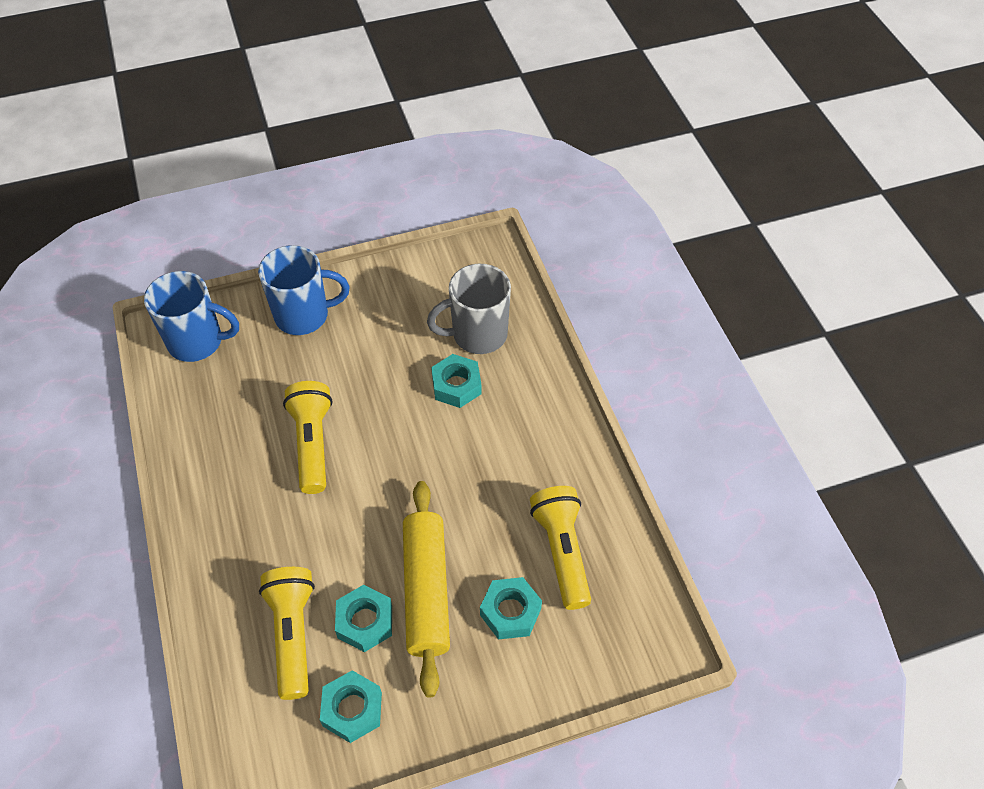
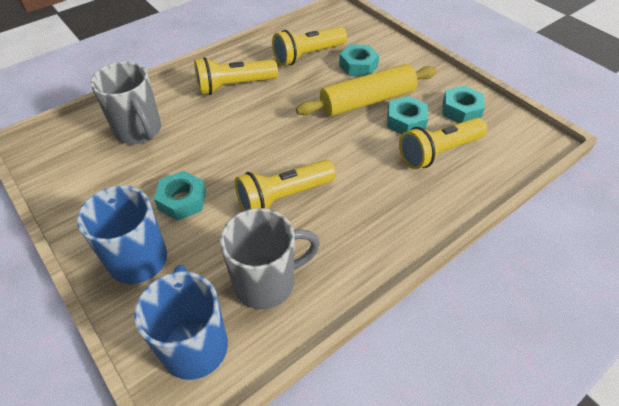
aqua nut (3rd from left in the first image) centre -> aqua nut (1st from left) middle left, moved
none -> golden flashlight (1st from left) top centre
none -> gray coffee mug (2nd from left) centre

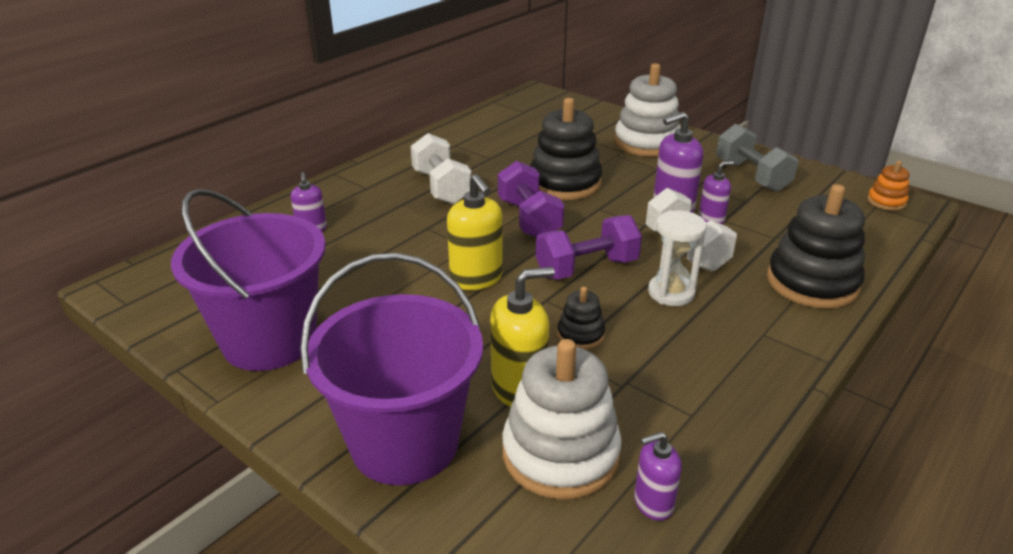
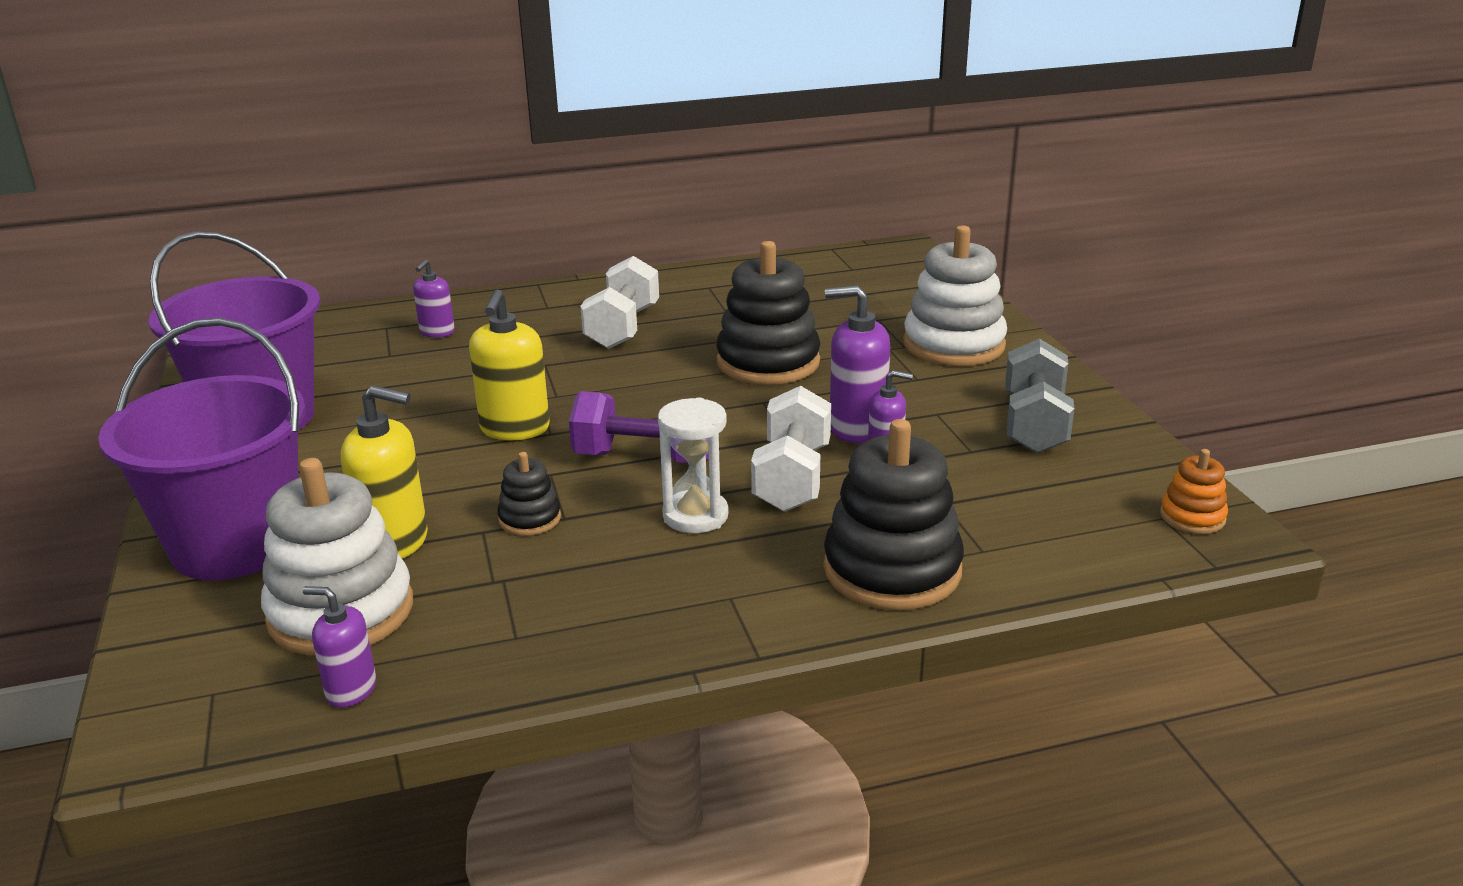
purple dumbbell (1st from left) centre -> none

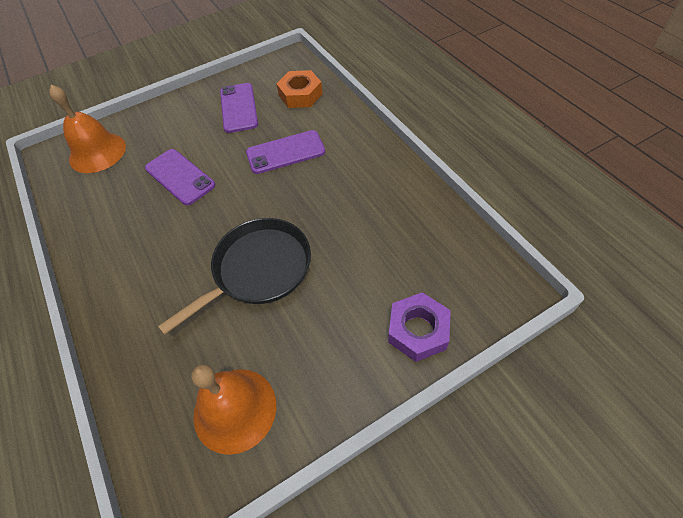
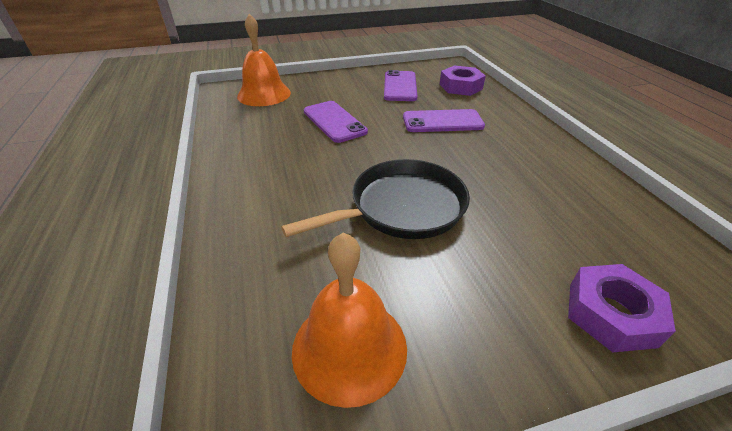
bright orange nut top centre -> purple nut (1st from left) top centre

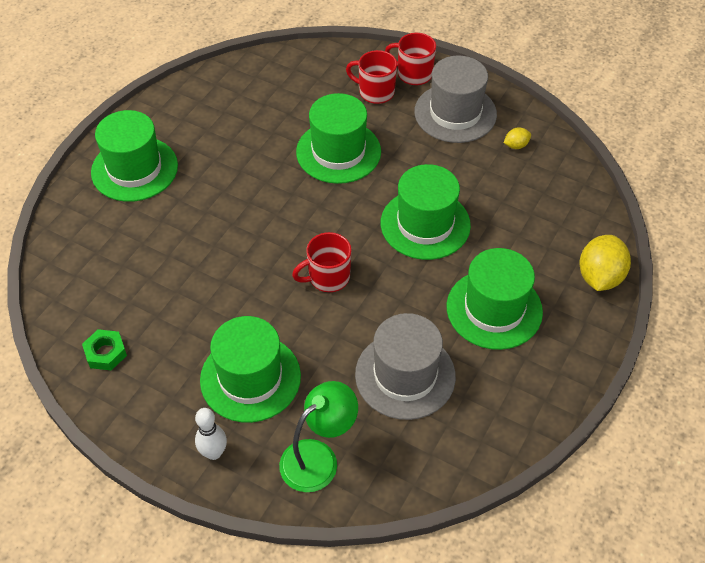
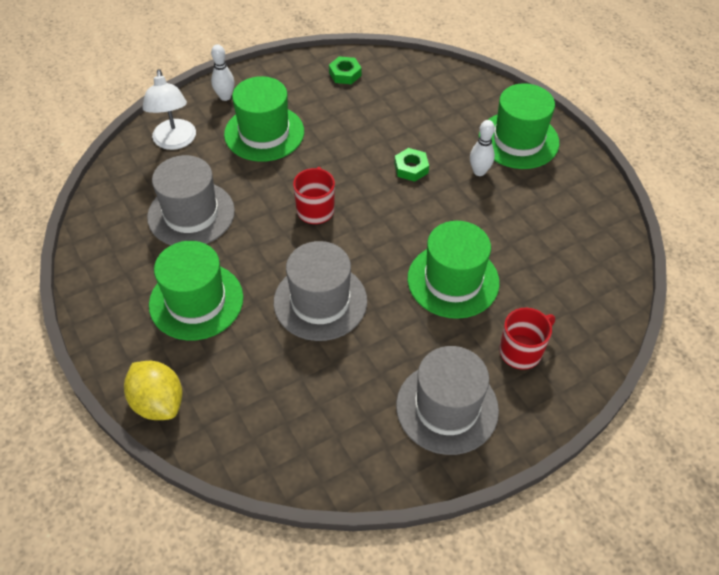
emerald lamp bottom centre -> white lamp top left
emerald hat (4th from left) centre -> gray hat (2nd from left) centre
red coffee mug (3rd from left) top centre -> none
golden toy lemon (1st from left) top right -> none
none -> emerald nut (2nd from left) top centre
none -> white tenpin (2nd from left) top right

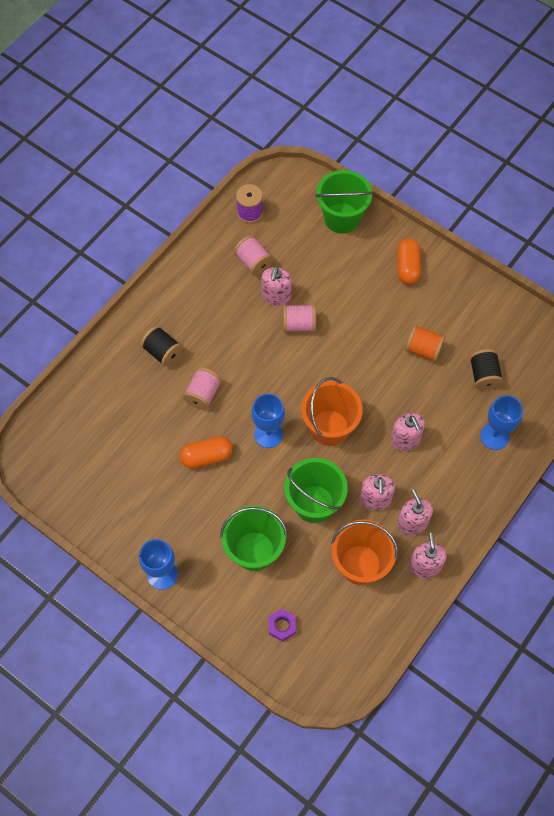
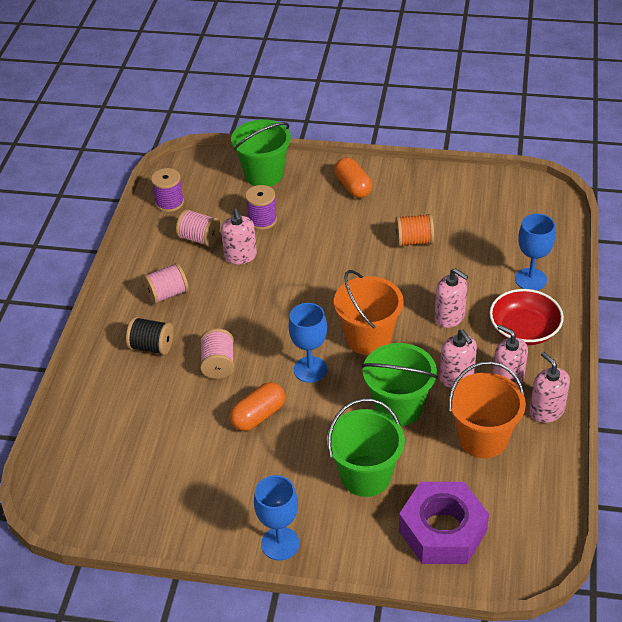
purple nut bottom centre -> purple nut bottom right, x2.32
pink spool (3rd from left in the first image) centre -> pink spool (1st from left) middle left, moved
jet-black spool (2nd from left) middle right -> none
none -> purple spool (2nd from left) top centre
none -> red serving bowl middle right

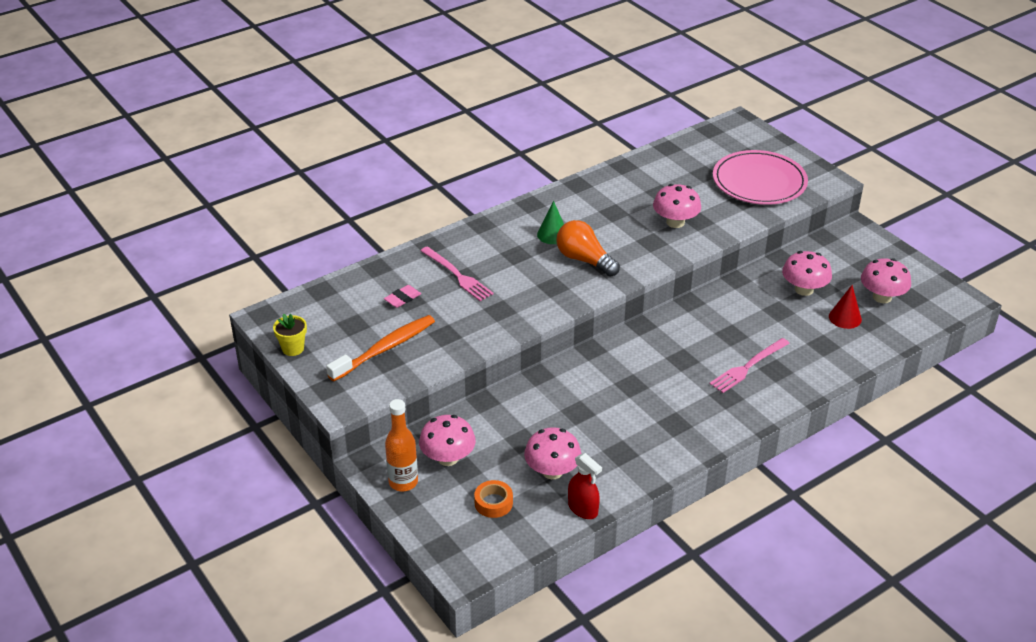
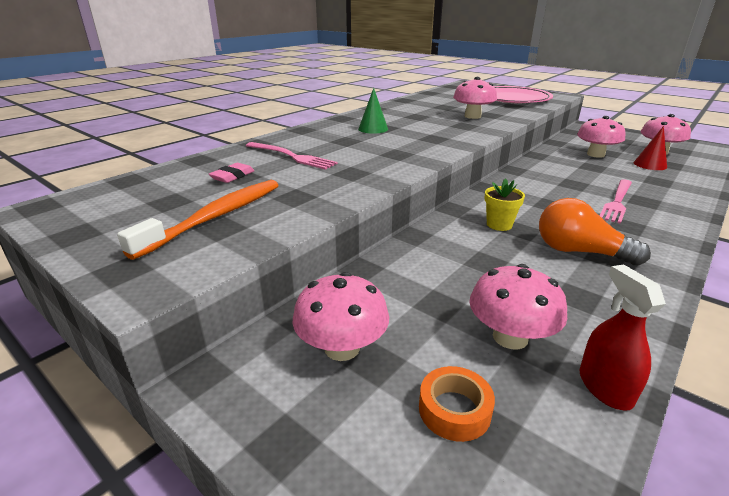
golden plant pot middle left -> golden plant pot middle right, moved
bright orange drink bottle bottom centre -> none
bright orange lightbulb centre -> bright orange lightbulb middle right, moved
red sprayer bottom centre -> red sprayer bottom right, 135 degrees counterclockwise

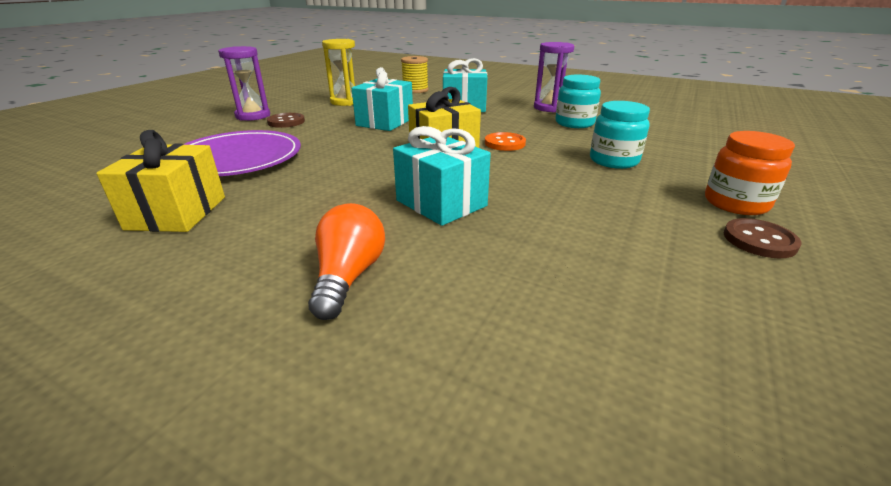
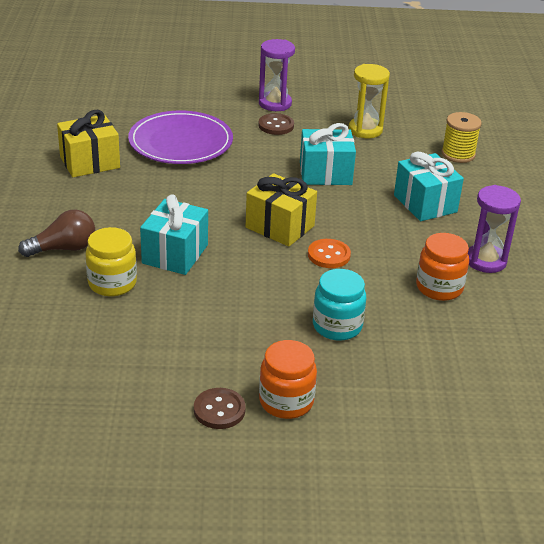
bright orange lightbulb centre -> dark brown lightbulb middle left
aqua preserve jar (1st from left) top centre -> bright orange preserve jar (2nd from left) middle right
none -> golden preserve jar middle left

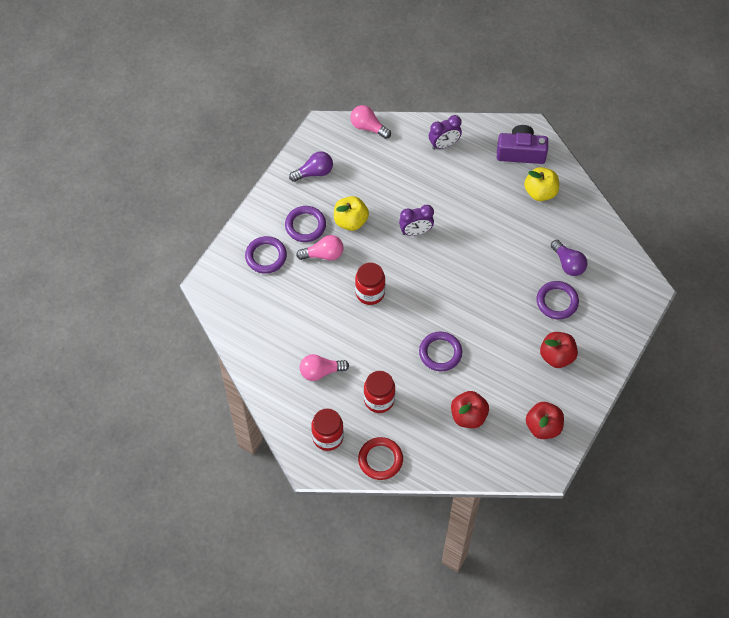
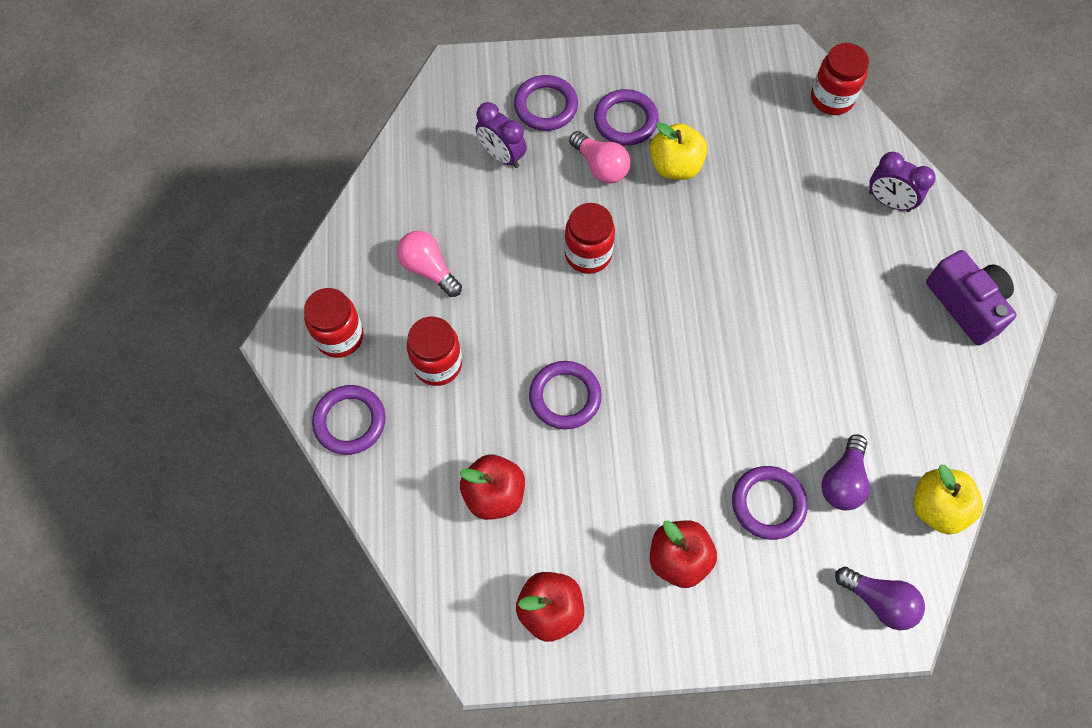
purple lightbulb (1st from left in the first image) top centre -> purple lightbulb (2nd from left) bottom right, moved
pink lightbulb (3rd from left) top centre -> red preserve jar (4th from left) top right
red hoop bottom centre -> purple hoop (1st from left) middle left
purple bedside clock (1st from left) centre -> purple bedside clock (1st from left) top centre, moved
golden apple fruit (2nd from left) top right -> golden apple fruit (2nd from left) bottom right, moved

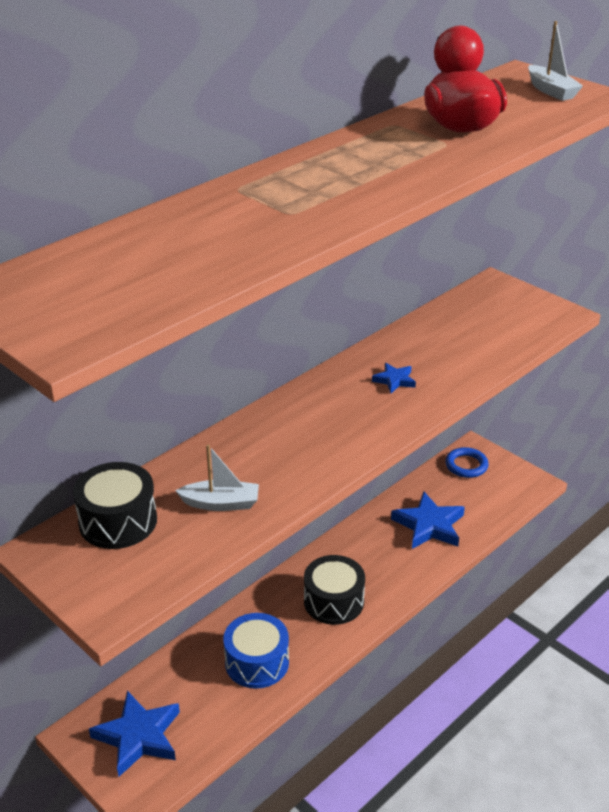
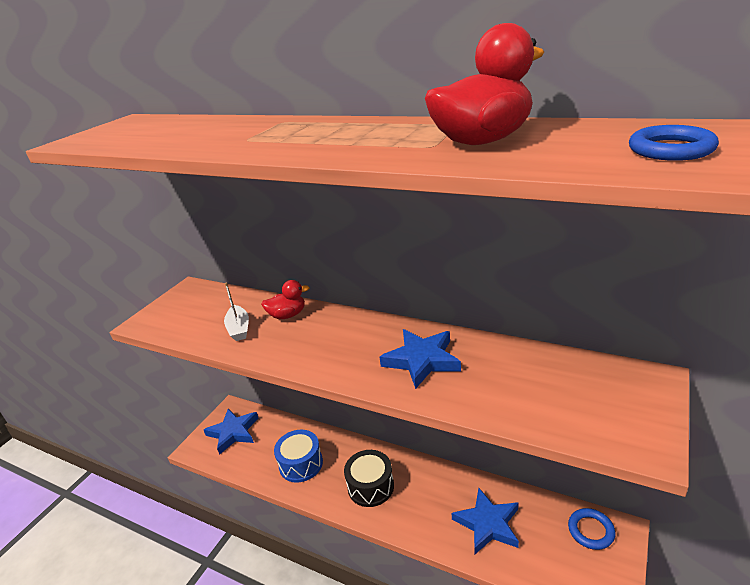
jet-black toy drum (1st from left) middle left -> none
blue five-pointed star (2nd from left) centre, x1.98
white boat (2nd from left) top right -> blue hoop (2nd from left) top right
none -> red duck (1st from left) centre

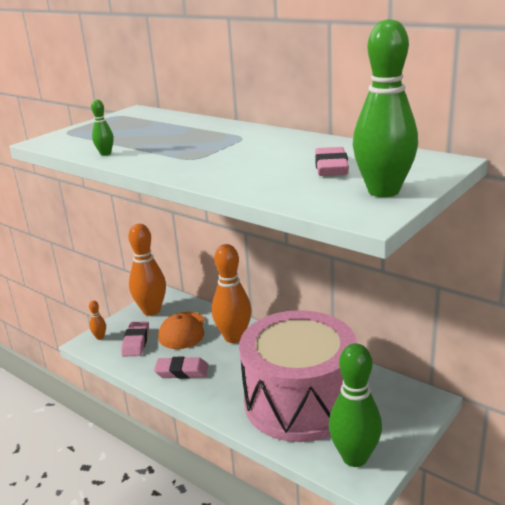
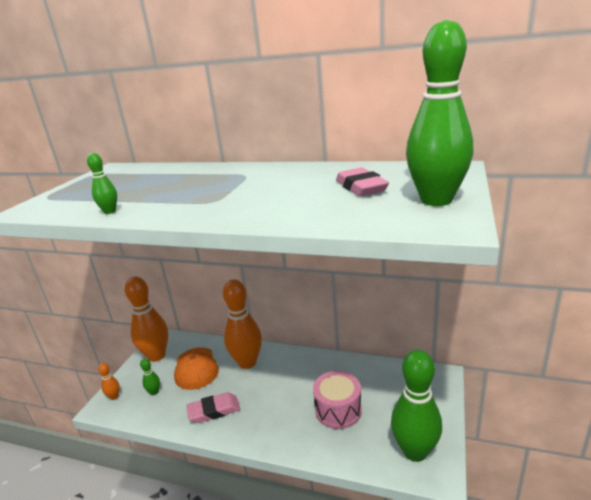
pink pencil eraser (1st from left) bottom left -> emerald tenpin (2nd from left) bottom left
pink toy drum bottom centre, x0.45

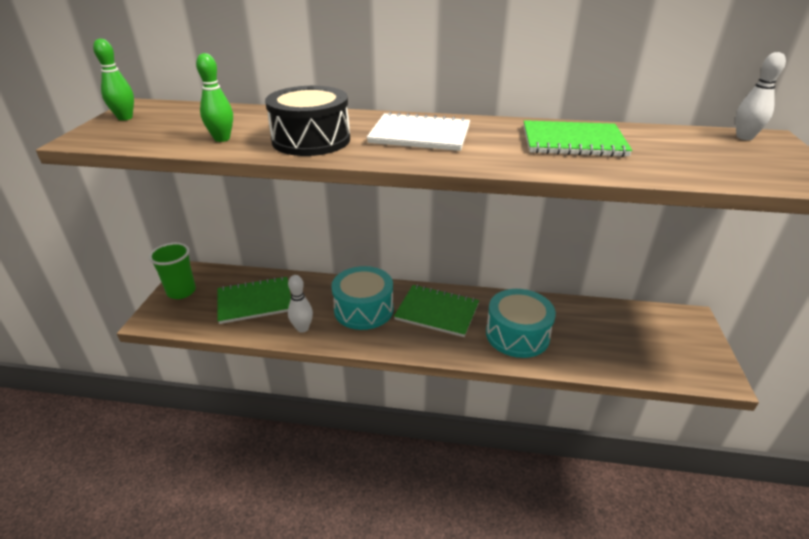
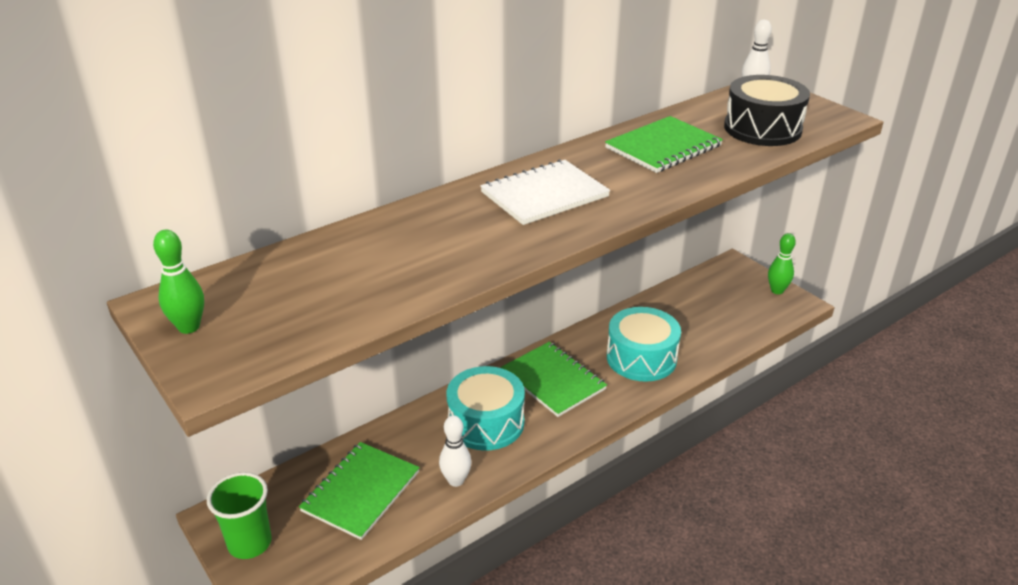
emerald tenpin (2nd from left) top left -> emerald tenpin (2nd from left) middle right, moved
jet-black toy drum top centre -> jet-black toy drum top right, moved
emerald exercise book (2nd from left) centre, 75 degrees clockwise

